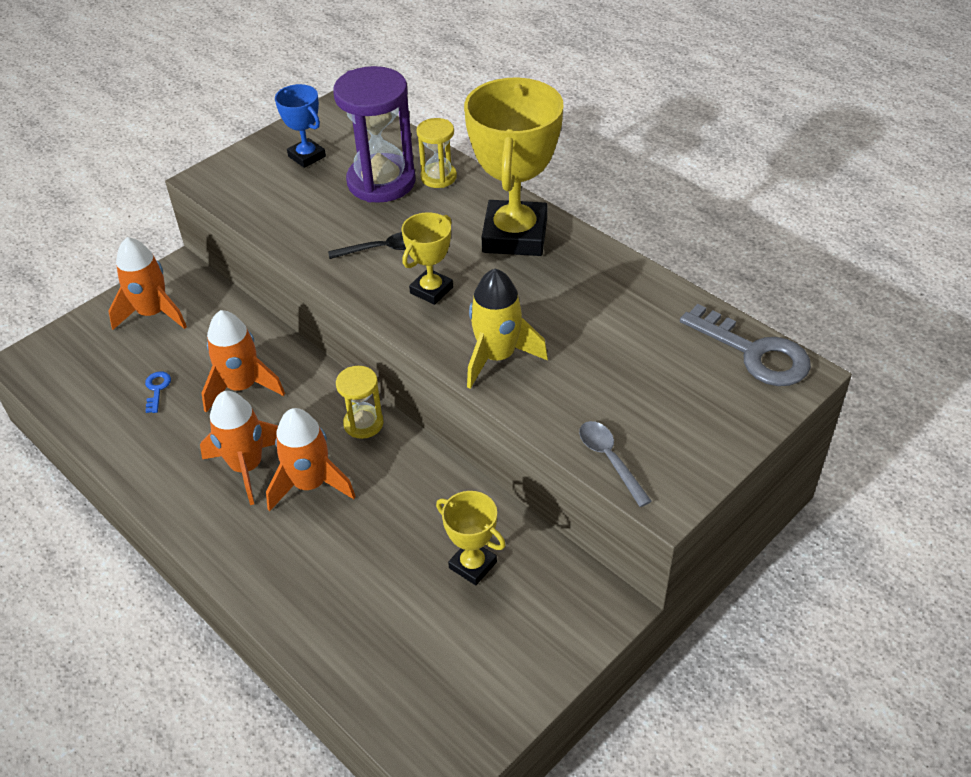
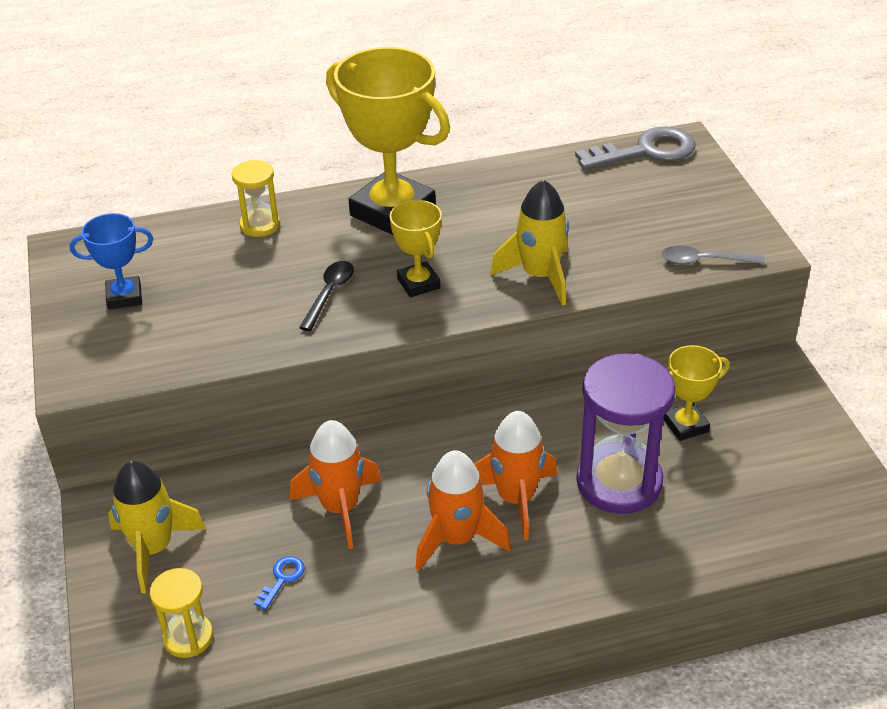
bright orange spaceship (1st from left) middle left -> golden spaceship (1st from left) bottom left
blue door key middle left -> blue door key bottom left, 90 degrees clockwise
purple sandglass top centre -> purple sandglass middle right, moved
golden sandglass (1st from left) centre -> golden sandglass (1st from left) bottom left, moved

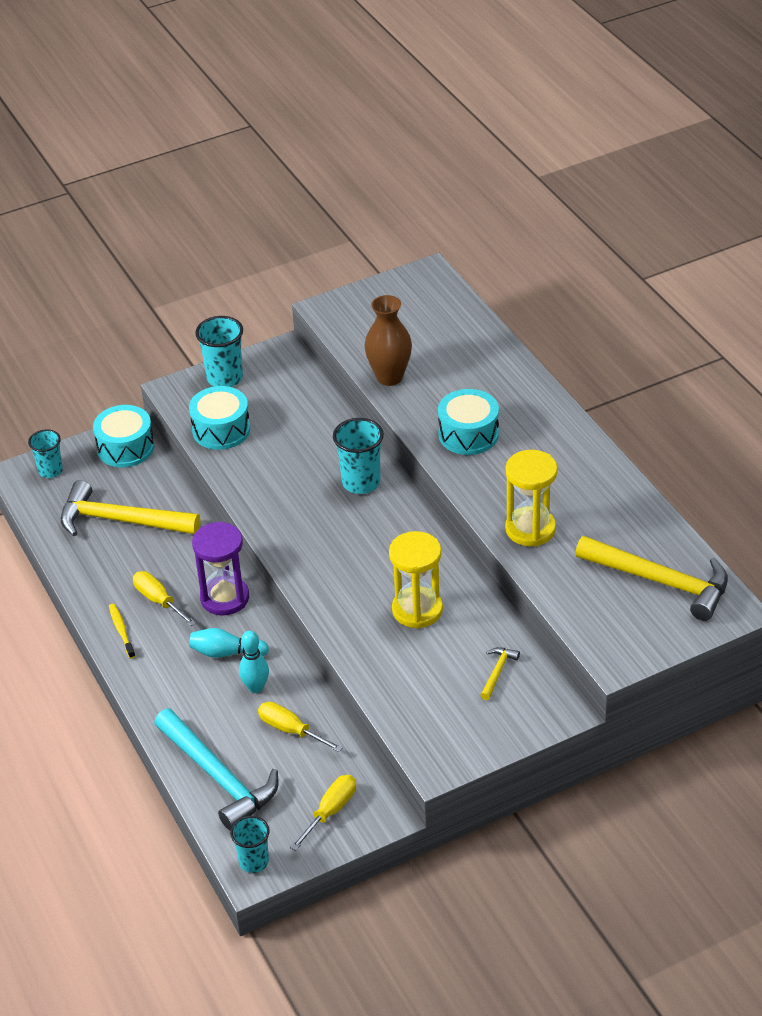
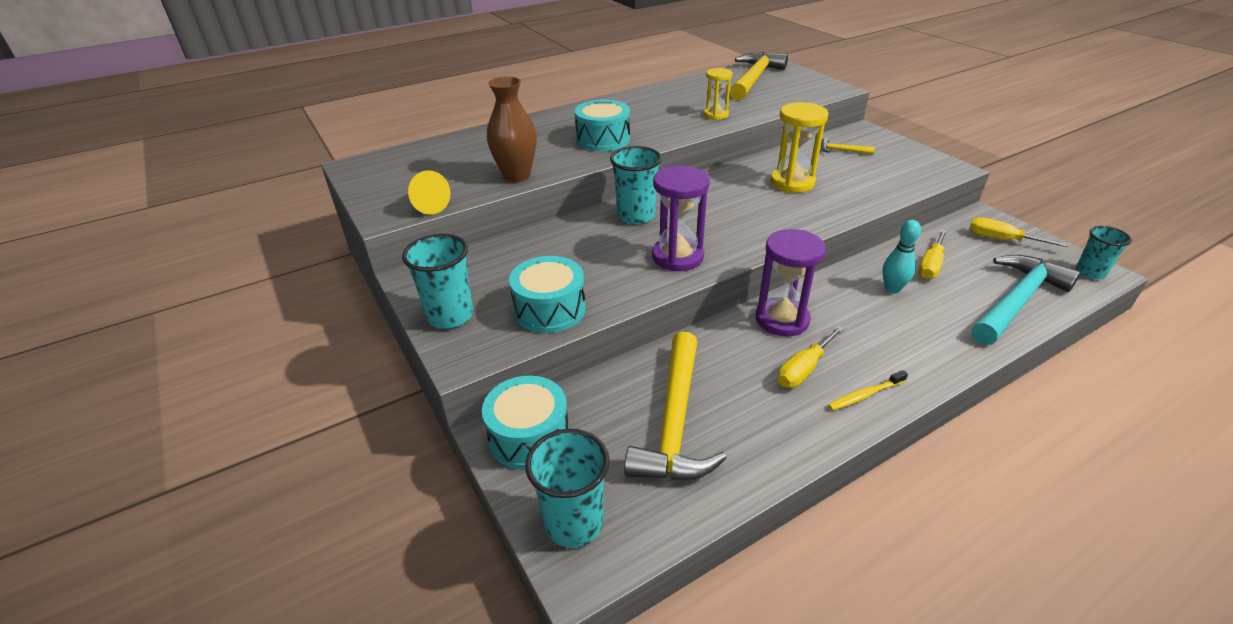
aqua cup (1st from left in the first image) middle left -> aqua cup (2nd from left) bottom centre, x1.50
aqua tenpin (1st from left) middle left -> none
golden sandglass (2nd from left in the first image) middle right -> golden sandglass (1st from left) top centre, x0.62
none -> golden solid cone top centre
none -> purple sandglass (1st from left) centre

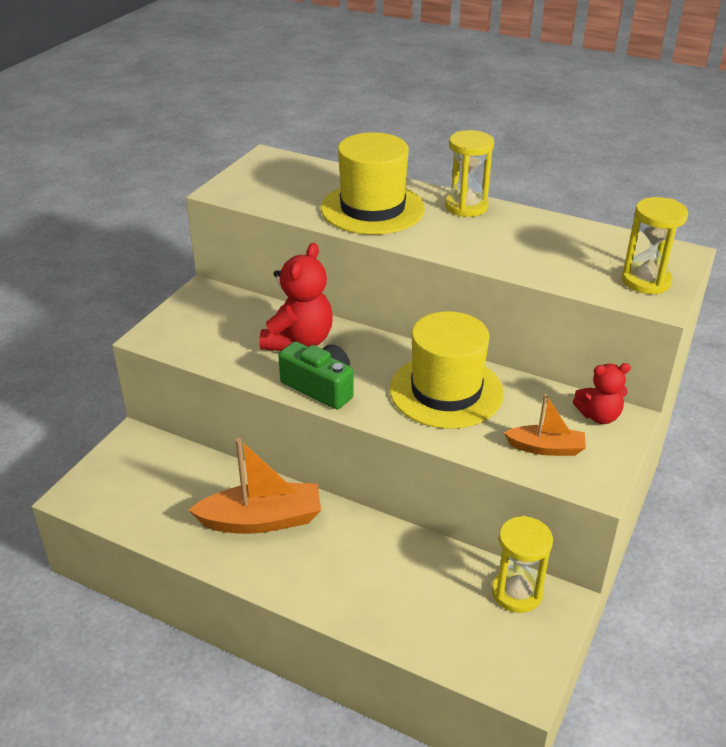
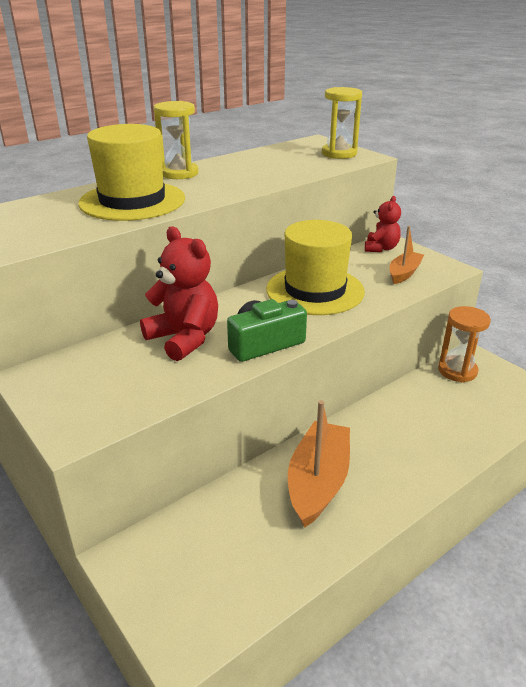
golden sandglass (2nd from left) bottom right -> bright orange sandglass middle right

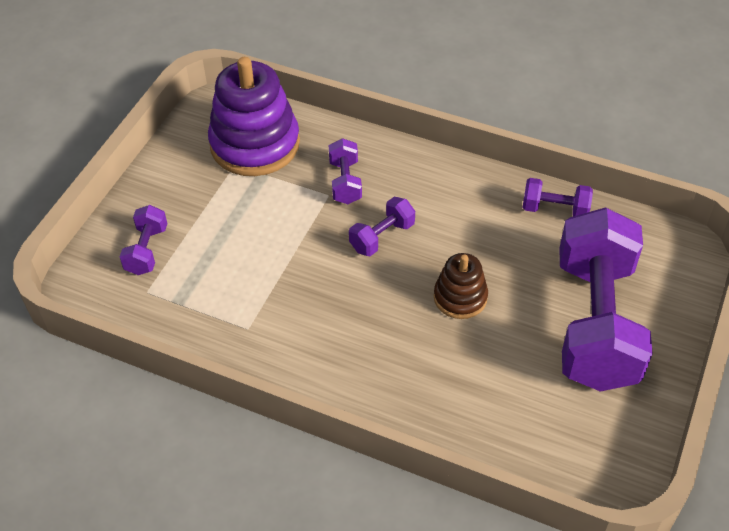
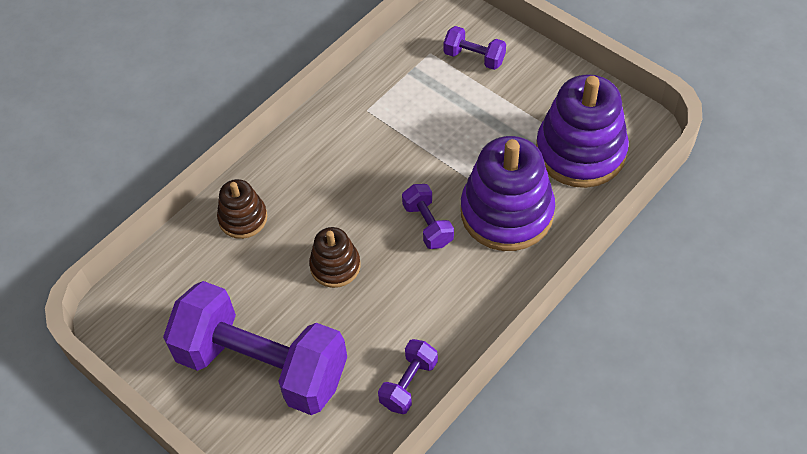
purple dumbbell (2nd from left) top centre -> purple ring stacker (1st from left) centre
none -> dark brown ring stacker (1st from left) middle left

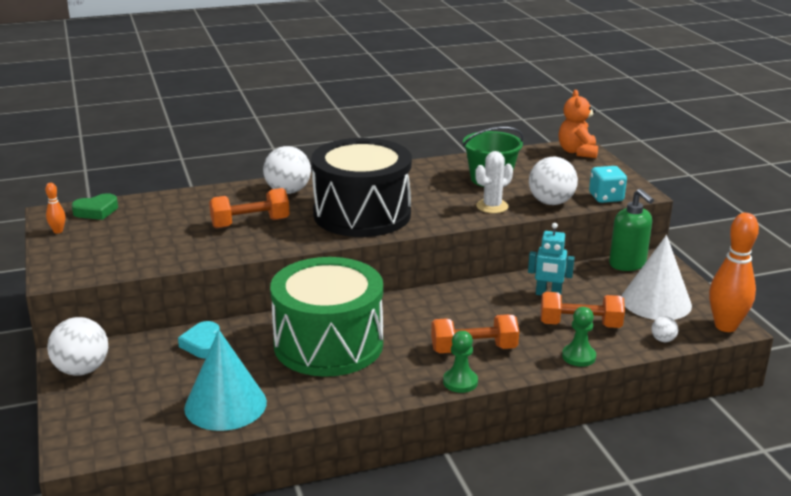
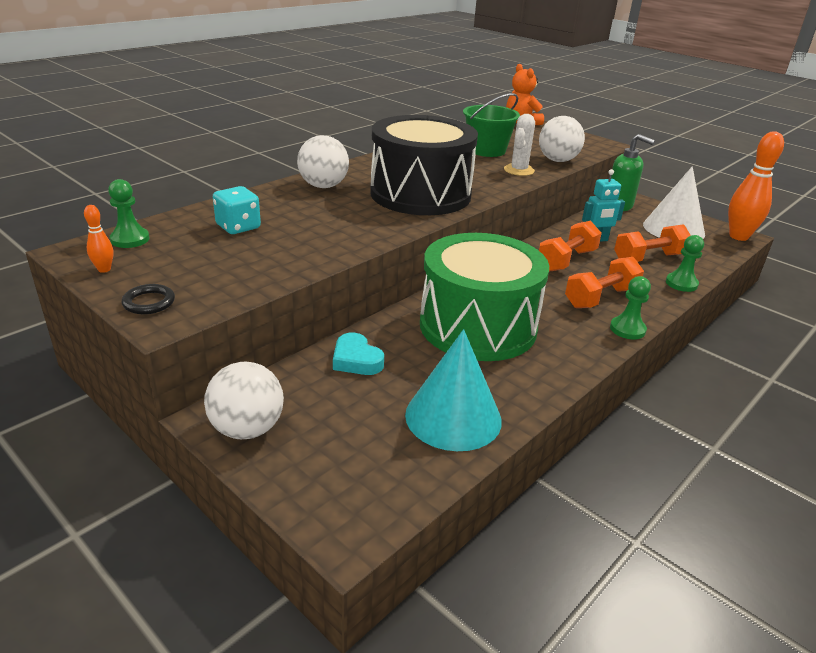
emerald heart shape middle left -> emerald chess pawn (1st from left) top left
bright orange dumbbell (1st from left) middle left -> bright orange dumbbell (1st from left) middle right, moved
aqua die middle right -> aqua die top left, moved
white sphere (4th from left) middle right -> none
none -> jet-black hoop middle left

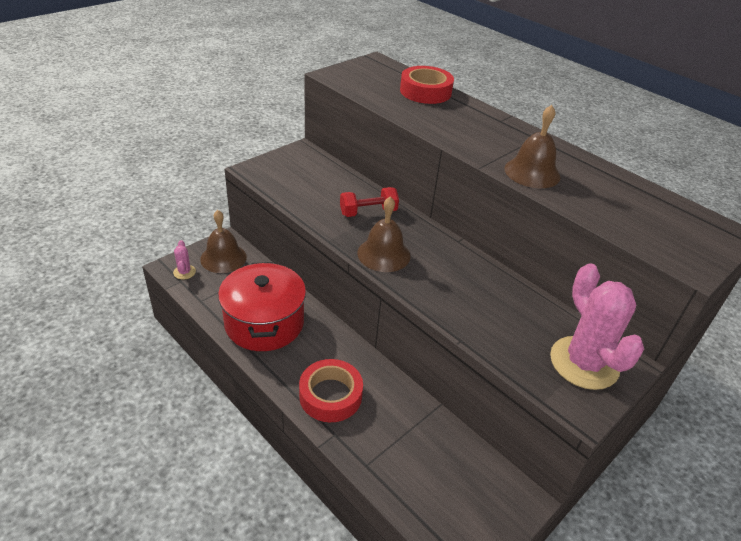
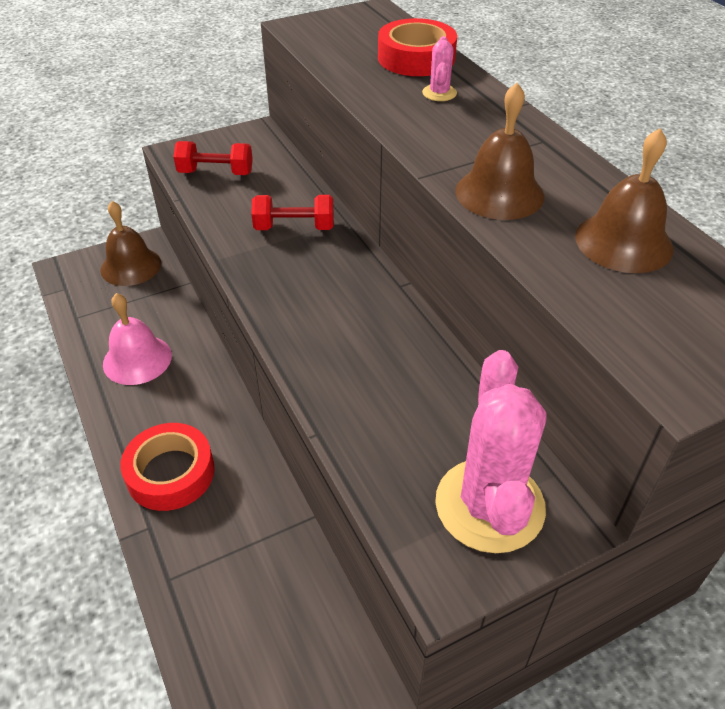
pink cactus (1st from left) middle left -> pink cactus (1st from left) top centre, moved
red pot centre -> pink bell middle left
dark brown bell (2nd from left in the first image) centre -> dark brown bell (3rd from left) top right, moved
none -> red dumbbell (1st from left) top left

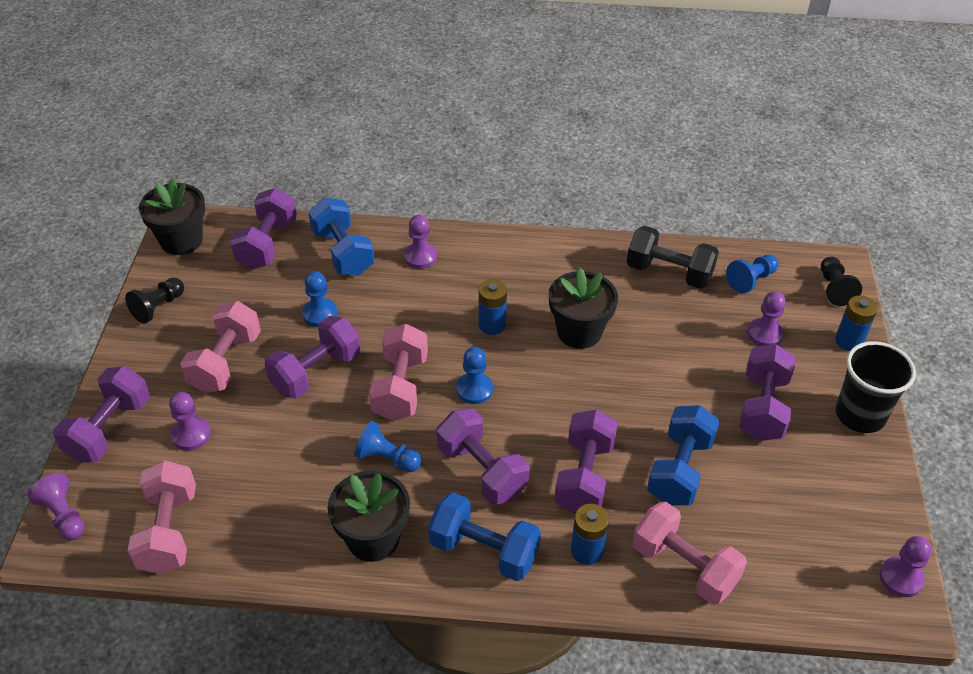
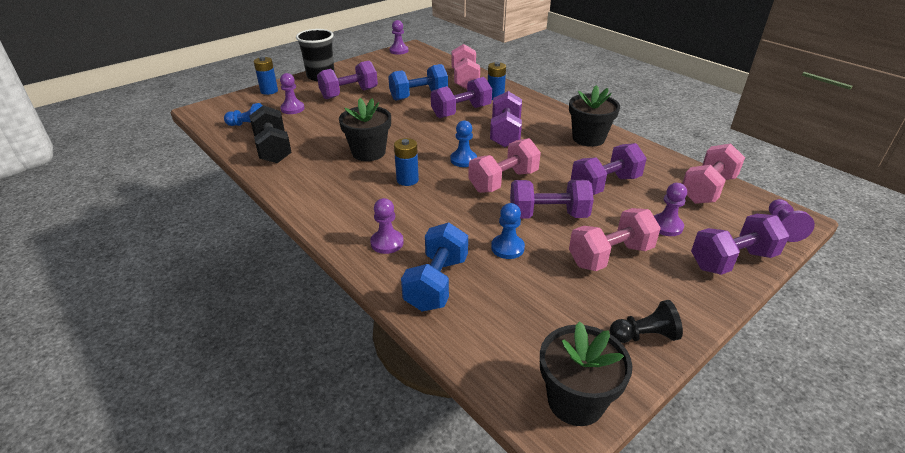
purple dumbbell (2nd from left in the first image) middle left -> purple dumbbell (5th from left) middle right, moved
blue chess pawn (2nd from left) centre -> none
blue dumbbell (2nd from left) bottom centre -> none
jet-black chess pawn (2nd from left) middle right -> none

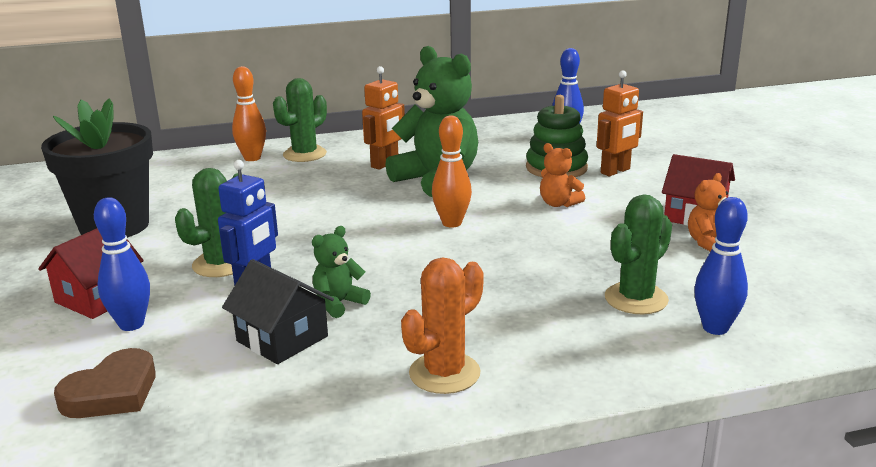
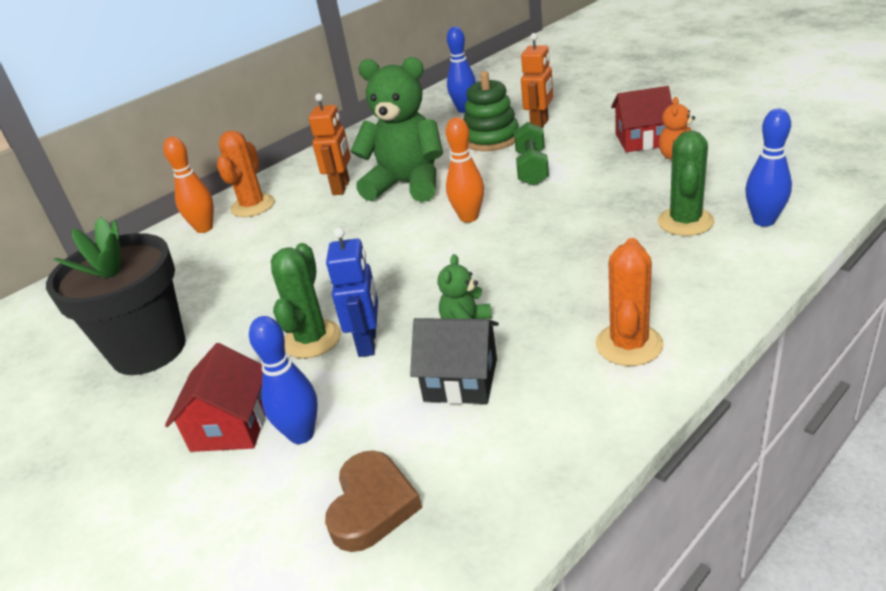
emerald cactus (2nd from left) top centre -> bright orange cactus (1st from left) top left
bright orange stuffed bear (1st from left) centre -> emerald dumbbell top centre

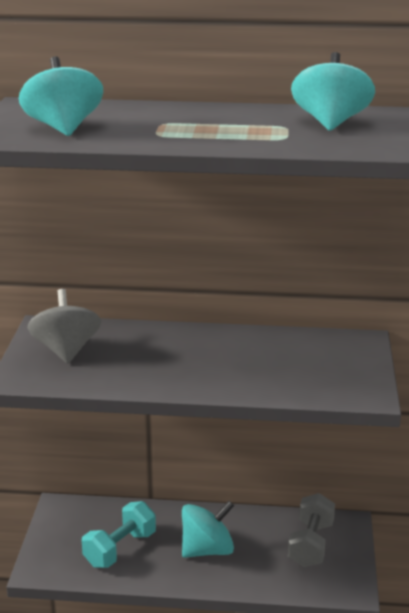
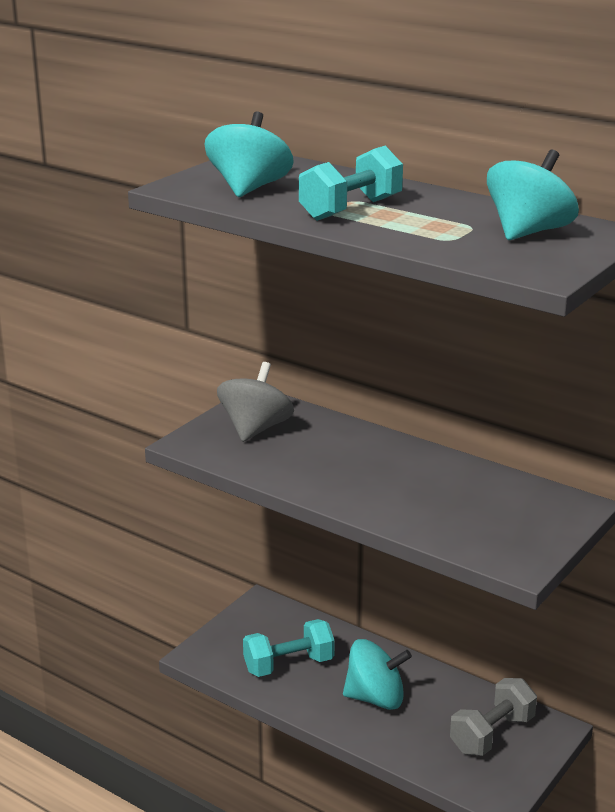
none -> aqua dumbbell (2nd from left) top centre

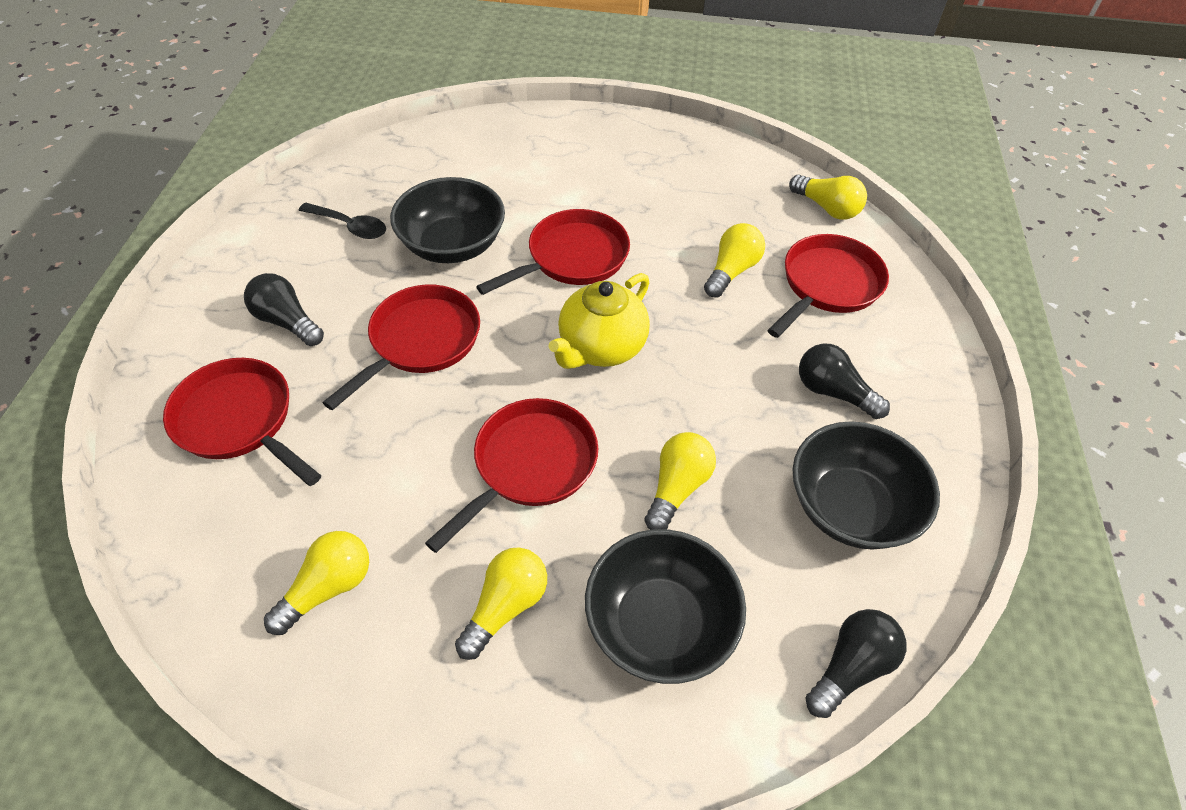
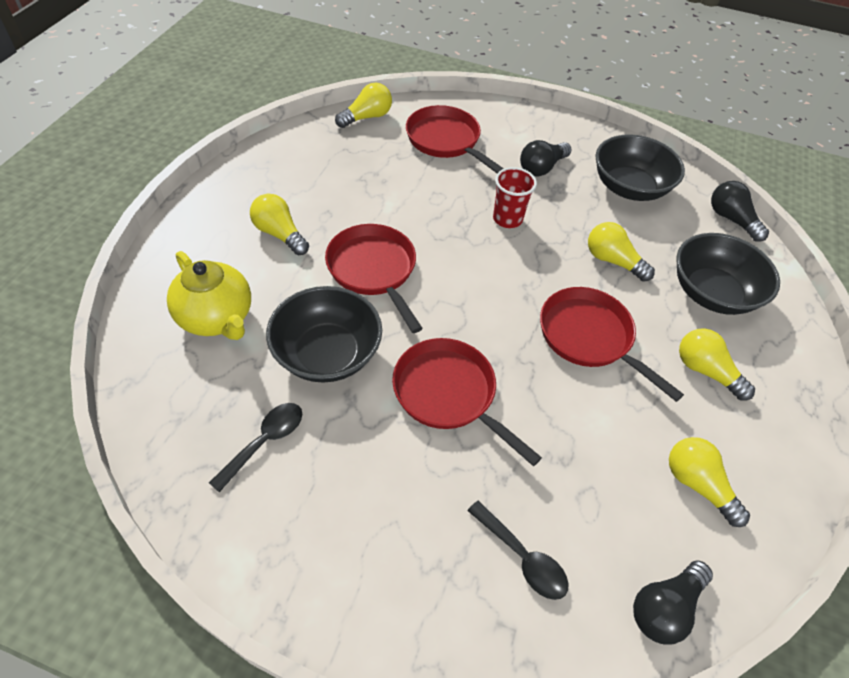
red pan (1st from left) middle left -> jet-black teaspoon (2nd from left) bottom centre
jet-black lightbulb (1st from left in the first image) middle left -> jet-black lightbulb (2nd from left) bottom right, moved
golden china teapot centre -> golden china teapot middle left, moved
golden lightbulb (4th from left in the first image) top centre -> golden lightbulb (1st from left) top left, moved
none -> red cup top centre

